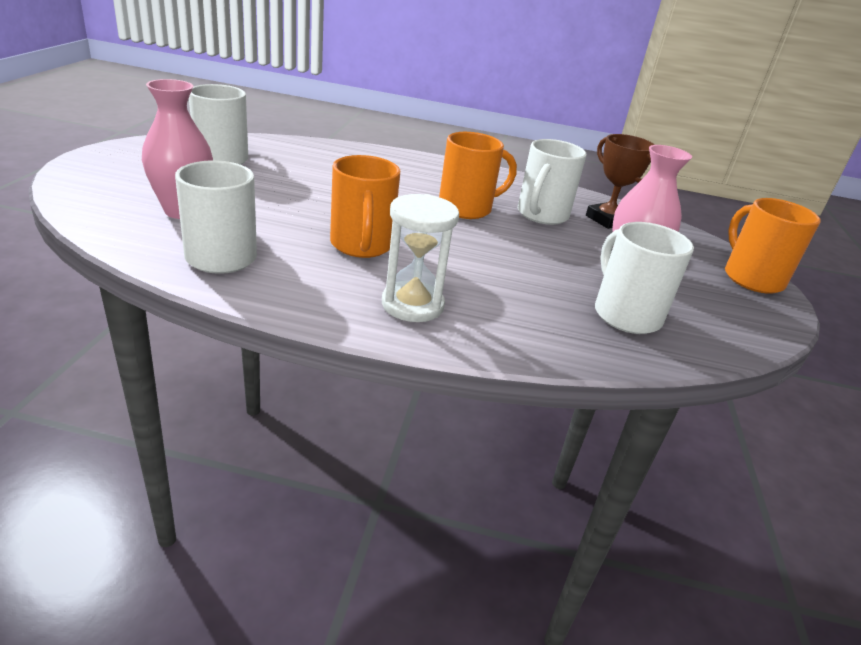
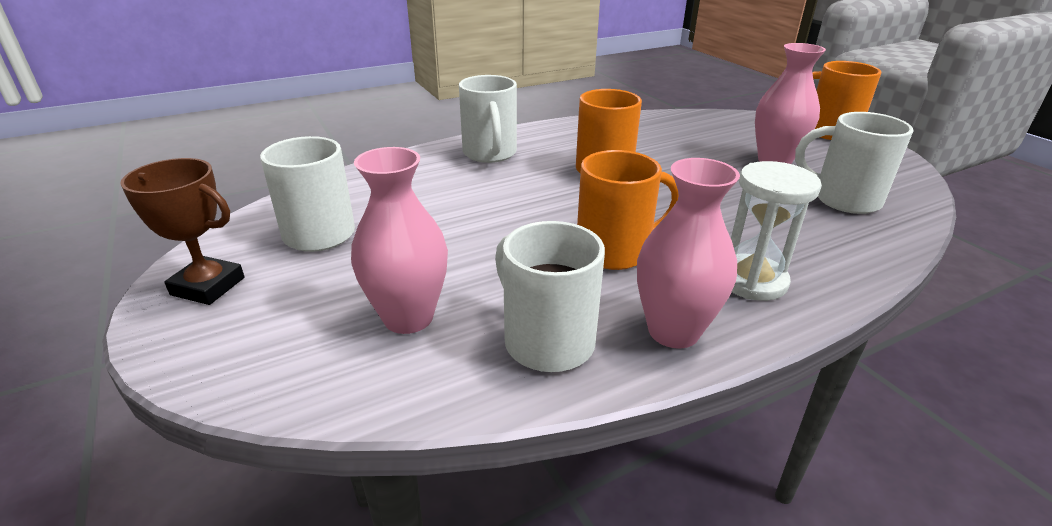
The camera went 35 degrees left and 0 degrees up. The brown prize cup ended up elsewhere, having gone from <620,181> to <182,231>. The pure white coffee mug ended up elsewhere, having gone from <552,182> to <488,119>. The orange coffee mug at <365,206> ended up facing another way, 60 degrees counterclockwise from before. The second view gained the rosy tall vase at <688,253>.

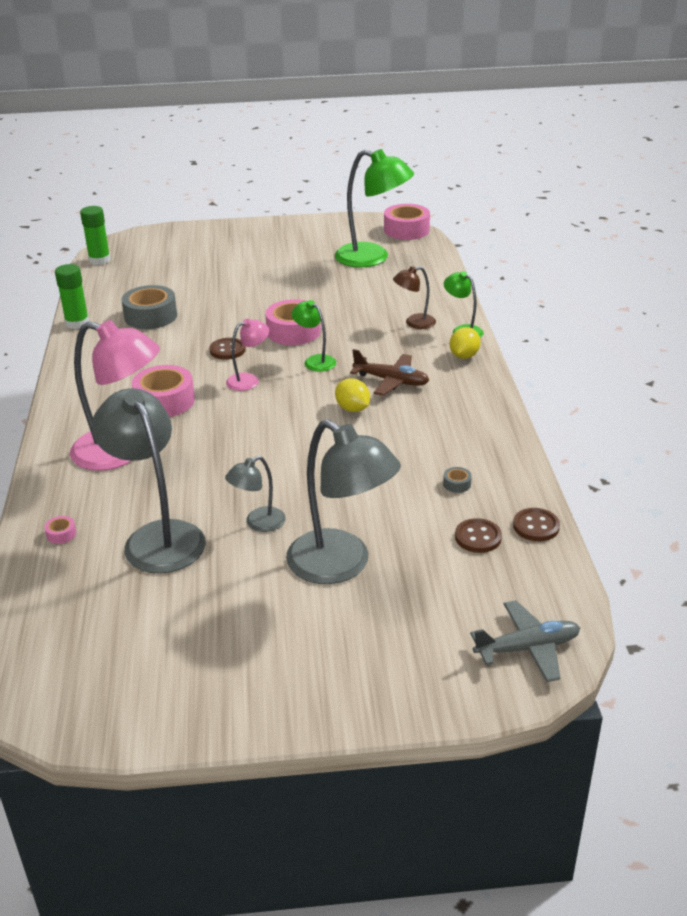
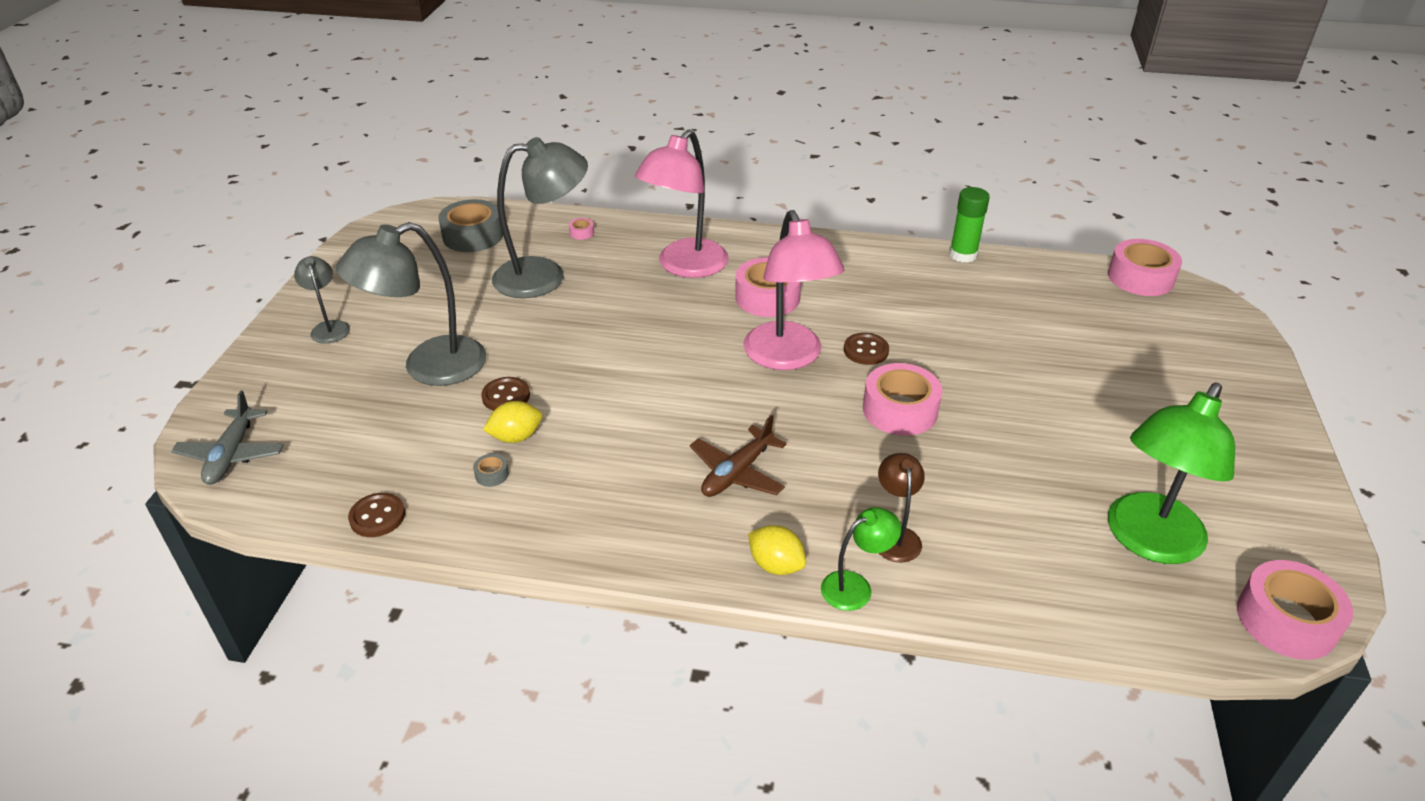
The camera went 105 degrees right and 5 degrees up. Where the green glue stick stood at <95,235>, the rosy roll of tape came to stand at <1145,267>. The gray roll of tape ended up elsewhere, having gone from <149,307> to <470,225>. The second view lost the green reading lamp at <314,336>. The size of the rosy reading lamp at <247,355> changed by a factor of 2.00. The golden citrus fruit ended up elsewhere, having gone from <352,395> to <512,422>. The gray reading lamp ended up elsewhere, having gone from <255,494> to <322,300>. The brown shirt button ended up elsewhere, having gone from <478,535> to <505,394>.

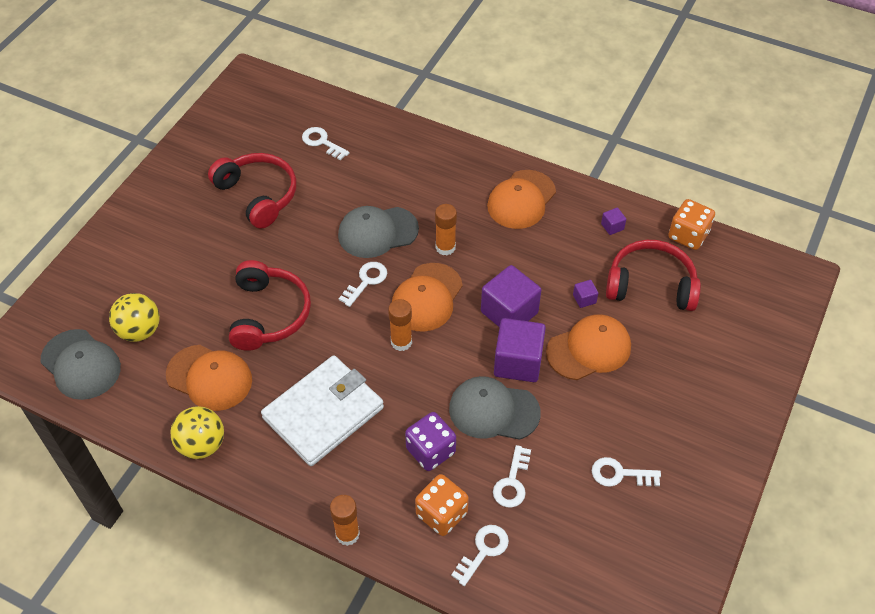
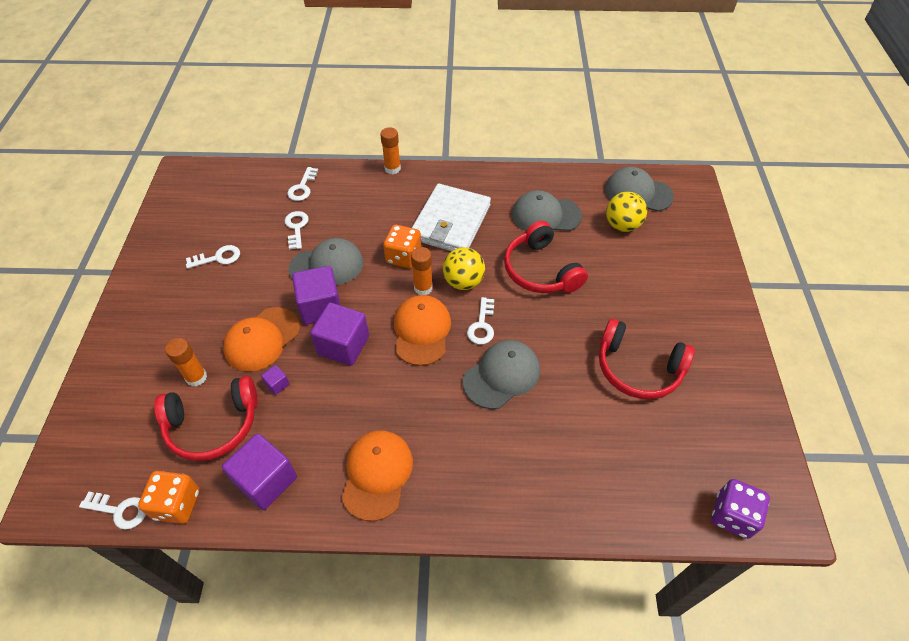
The camera went 155 degrees right and 0 degrees up. The pure white latchkey ended up elsewhere, having gone from <325,144> to <112,510>. The orange glue stick ended up elsewhere, having gone from <446,229> to <186,362>. The size of the violet solid cube at <613,221> changed by a factor of 2.29. What was the orange baseball cap at <209,378> turned into the gray baseball cap at <547,210>. The golden sphere ended up elsewhere, having gone from <197,432> to <464,268>. The violet die ended up elsewhere, having gone from <430,441> to <741,509>. The orange die ended up elsewhere, having gone from <442,505> to <402,246>.

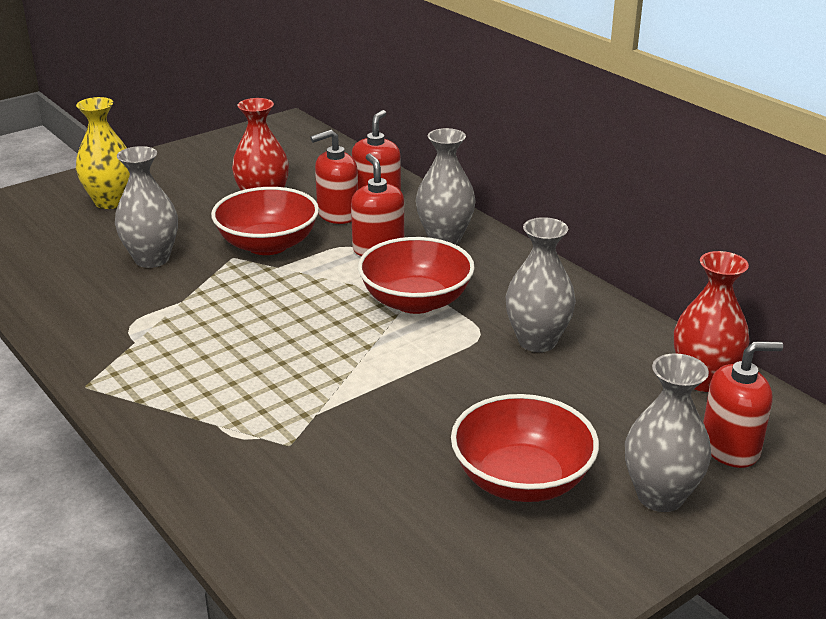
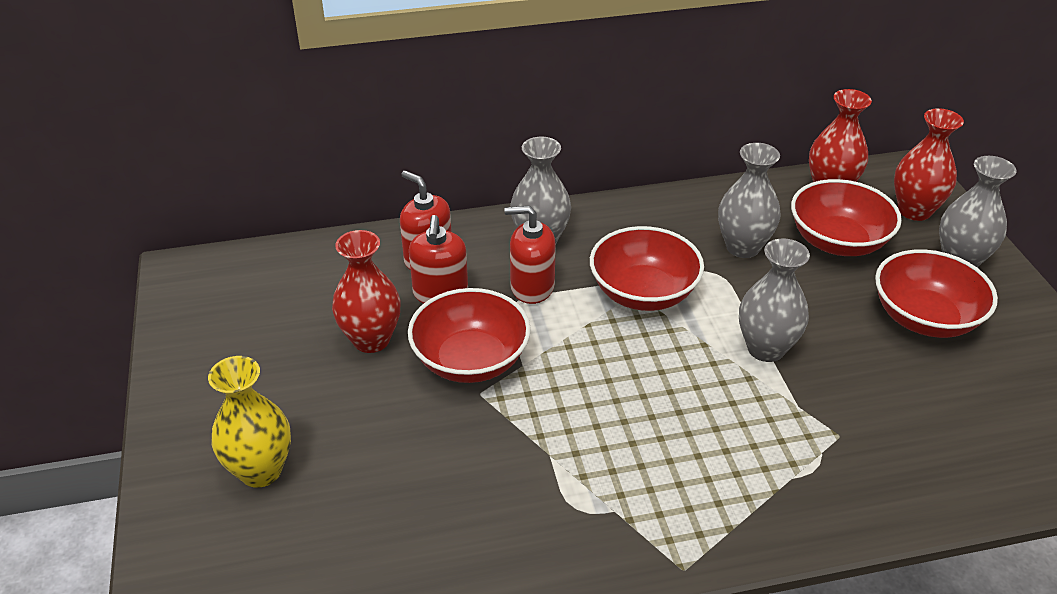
The camera went 65 degrees left and 10 degrees up. The gray tall vase ended up elsewhere, having gone from <146,207> to <774,300>. Where the scarlet pump bottle stood at <743,405>, the scarlet tall vase came to stand at <929,164>. The second view gained the scarlet deep dish at <846,217>.

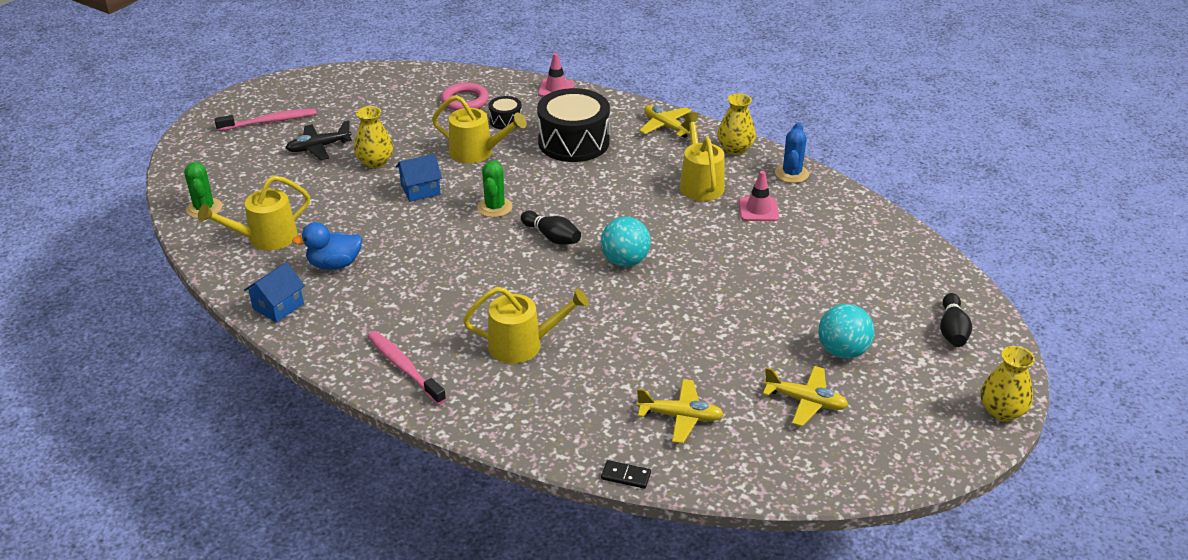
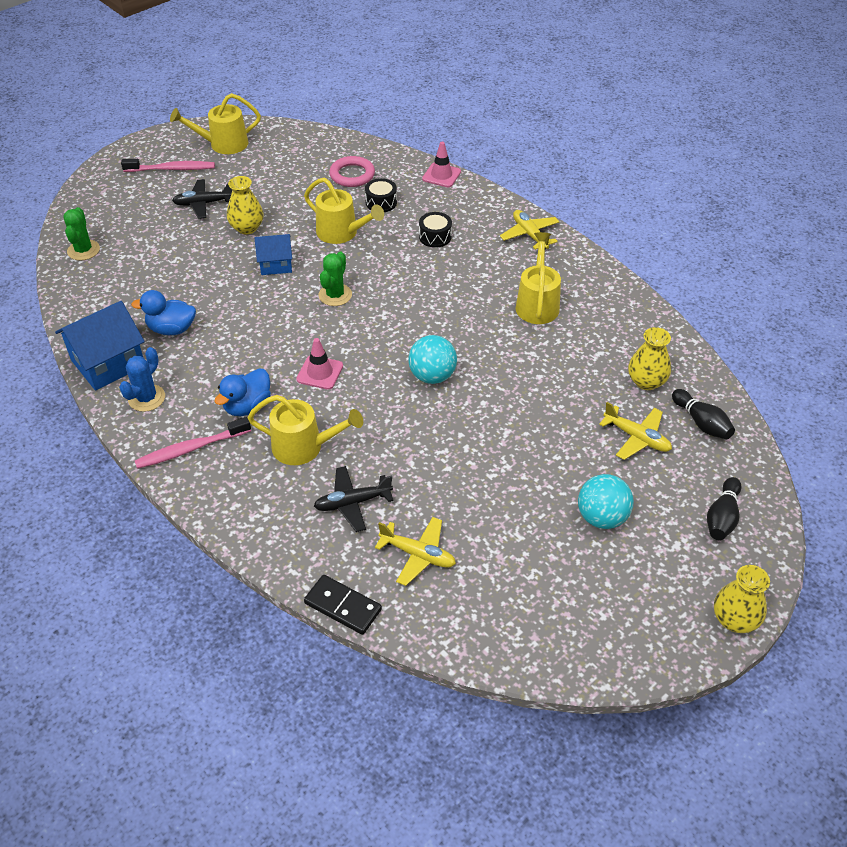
The camera went 15 degrees right and 10 degrees up. The size of the black snare drum at <573,125> changed by a factor of 0.47. The golden tall vase ended up elsewhere, having gone from <736,124> to <649,358>. The cobalt prickly plant ended up elsewhere, having gone from <792,153> to <142,379>. The rosy traffic cone ended up elsewhere, having gone from <759,196> to <319,364>. The golden sprinkling can ended up elsewhere, having gone from <254,212> to <215,123>. The black bowling pin ended up elsewhere, having gone from <551,228> to <703,414>. The size of the cobalt house at <274,292> changed by a factor of 1.67. The rosy tooth brush at <407,368> ended up facing another way, 90 degrees counterclockwise from before. The golden toy plane ended up elsewhere, having gone from <805,396> to <635,431>. The size of the black domino piece at <626,474> changed by a factor of 1.63. The second view gained the cobalt duck at <242,392>. The second view gained the black toy plane at <354,499>.

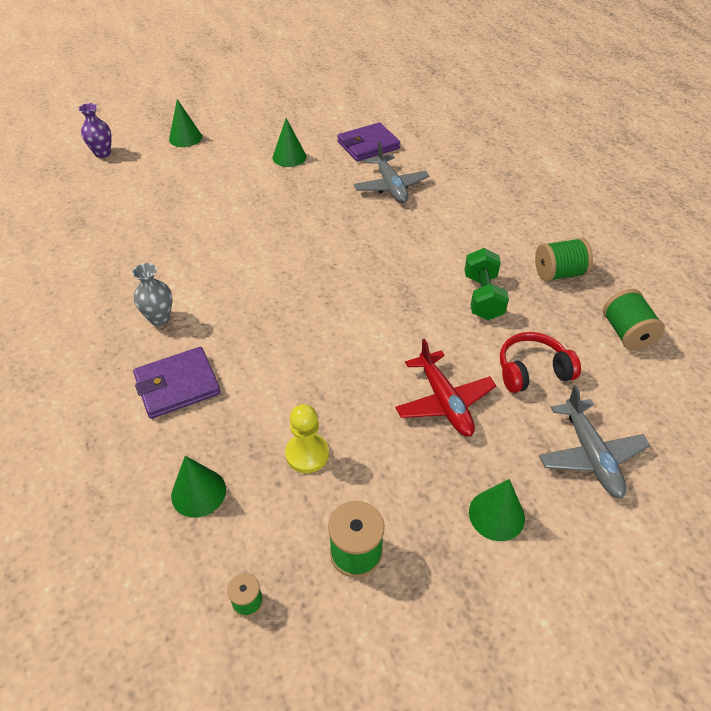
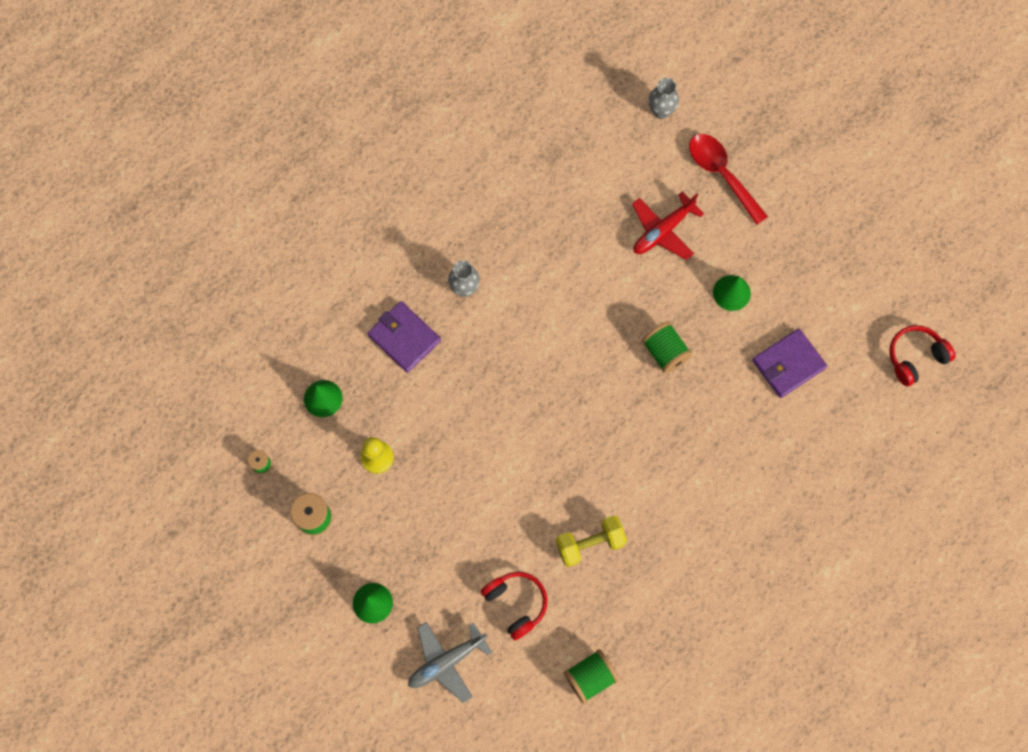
The camera went 70 degrees right and 25 degrees up. Where the green cone stood at <185,123>, the scarlet spoon came to stand at <728,179>. What was the violet tall vase at <94,130> turned into the gray tall vase at <664,98>. The violet wallet at <368,141> ended up facing another way, 75 degrees counterclockwise from before. The second view lost the gray toy plane at <391,172>. The green reel of thread ended up elsewhere, having gone from <564,260> to <667,347>. What was the green dumbbell at <487,284> turned into the golden dumbbell at <591,541>. The scarlet toy plane ended up elsewhere, having gone from <445,387> to <668,226>. The second view gained the scarlet headset at <922,356>.

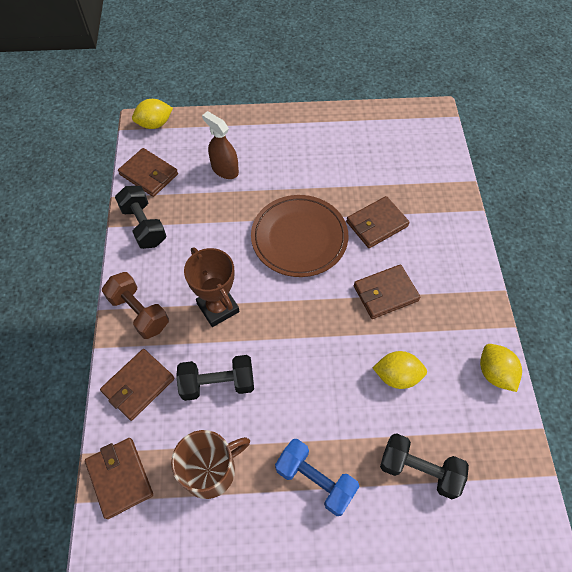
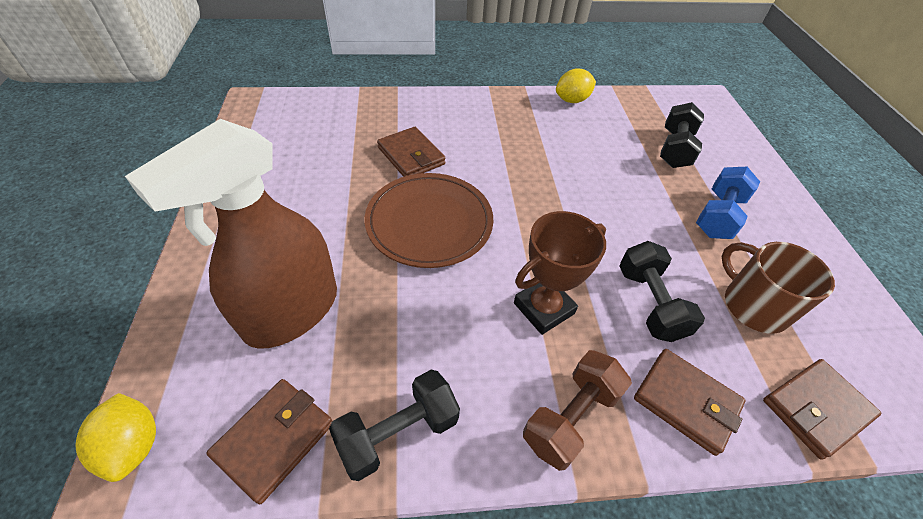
The camera went 95 degrees left and 10 degrees down. The size of the brown spray bottle at <220,145> changed by a factor of 1.90. The second view lost the brown wallet at <387,291>. The second view lost the golden citrus fruit at <400,370>.

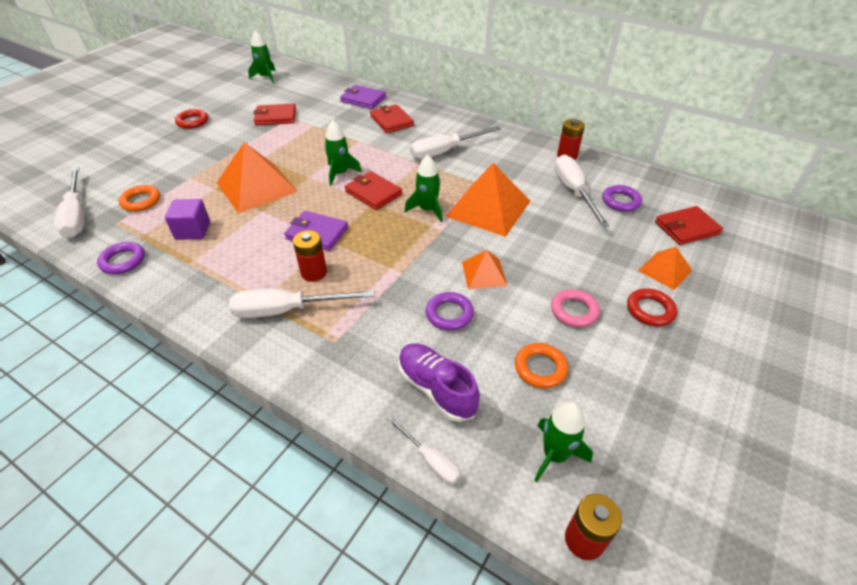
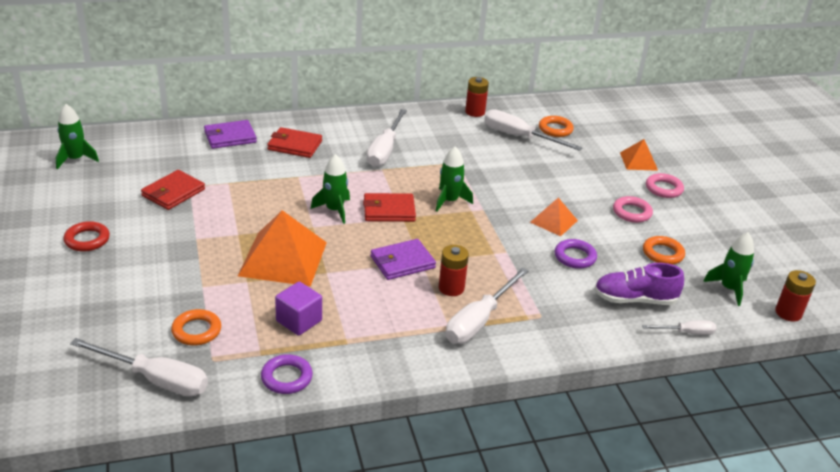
The camera went 50 degrees left and 10 degrees down. The second view lost the orange solid pyramid at <488,200>. What was the violet torus at <622,198> turned into the orange torus at <556,126>. The second view lost the scarlet wallet at <689,225>. What was the scarlet torus at <652,307> turned into the rosy torus at <665,185>.

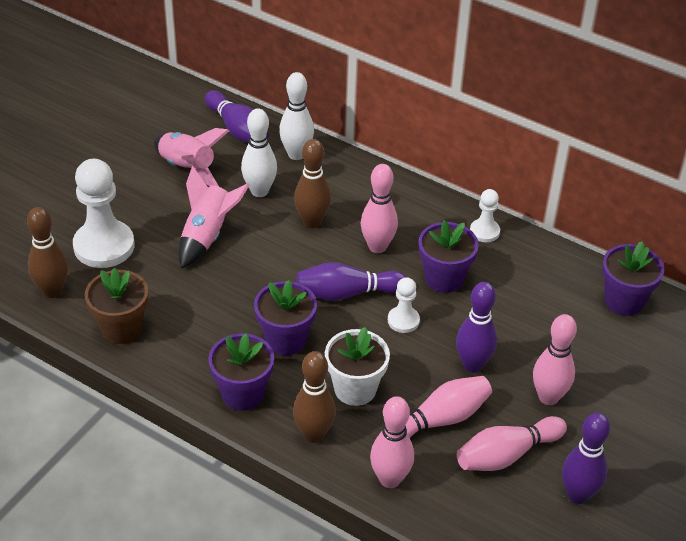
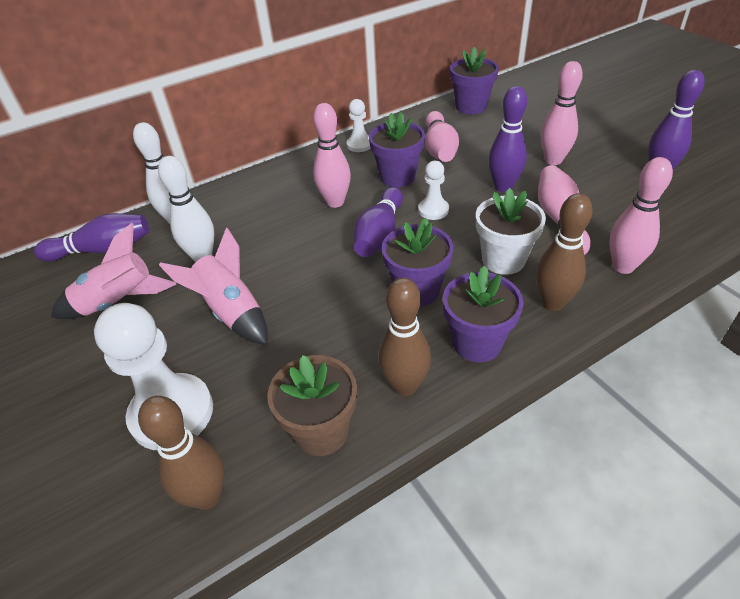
The camera went 60 degrees left and 0 degrees up. The brown bowling pin ended up elsewhere, having gone from <312,183> to <404,337>. The rosy bowling pin ended up elsewhere, having gone from <512,443> to <442,136>.

